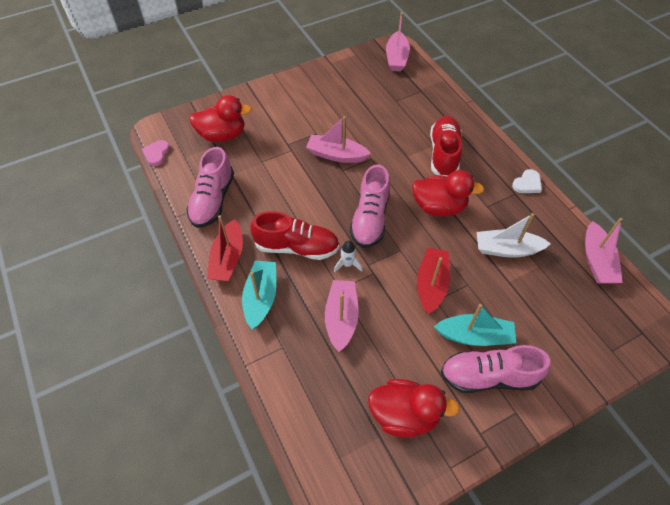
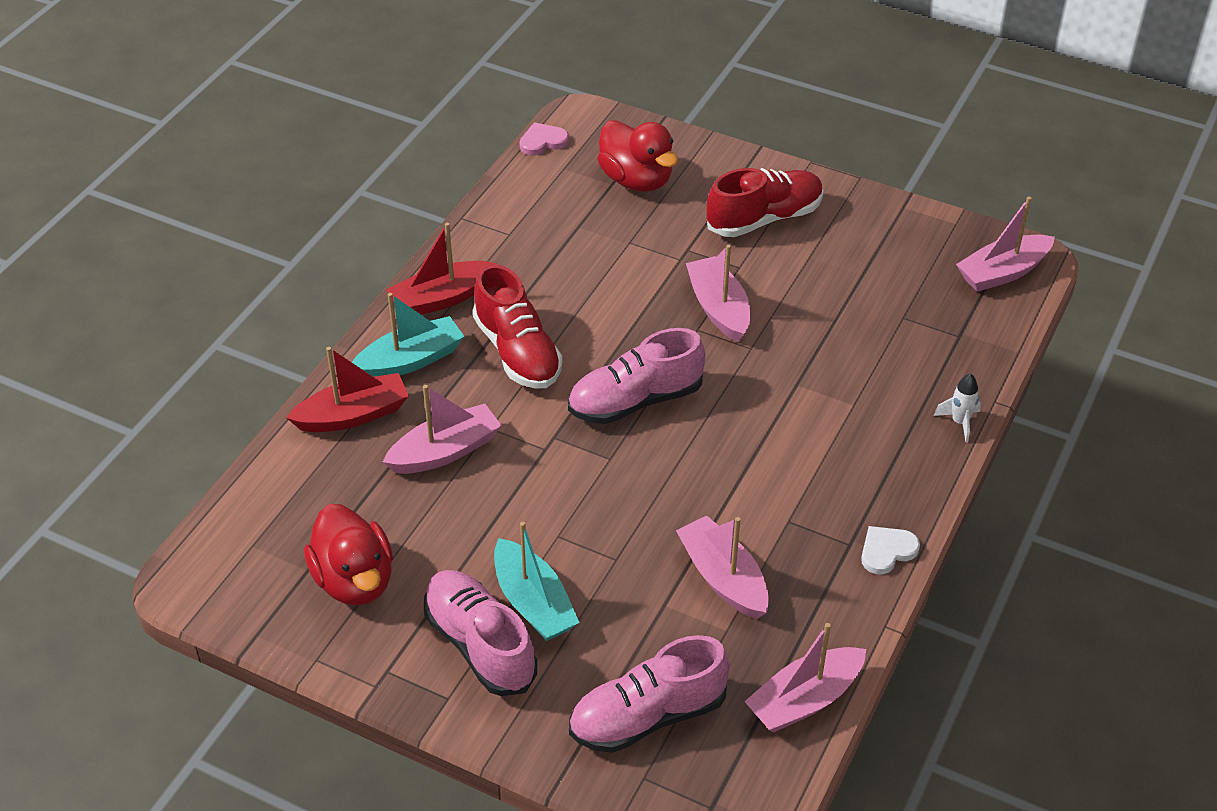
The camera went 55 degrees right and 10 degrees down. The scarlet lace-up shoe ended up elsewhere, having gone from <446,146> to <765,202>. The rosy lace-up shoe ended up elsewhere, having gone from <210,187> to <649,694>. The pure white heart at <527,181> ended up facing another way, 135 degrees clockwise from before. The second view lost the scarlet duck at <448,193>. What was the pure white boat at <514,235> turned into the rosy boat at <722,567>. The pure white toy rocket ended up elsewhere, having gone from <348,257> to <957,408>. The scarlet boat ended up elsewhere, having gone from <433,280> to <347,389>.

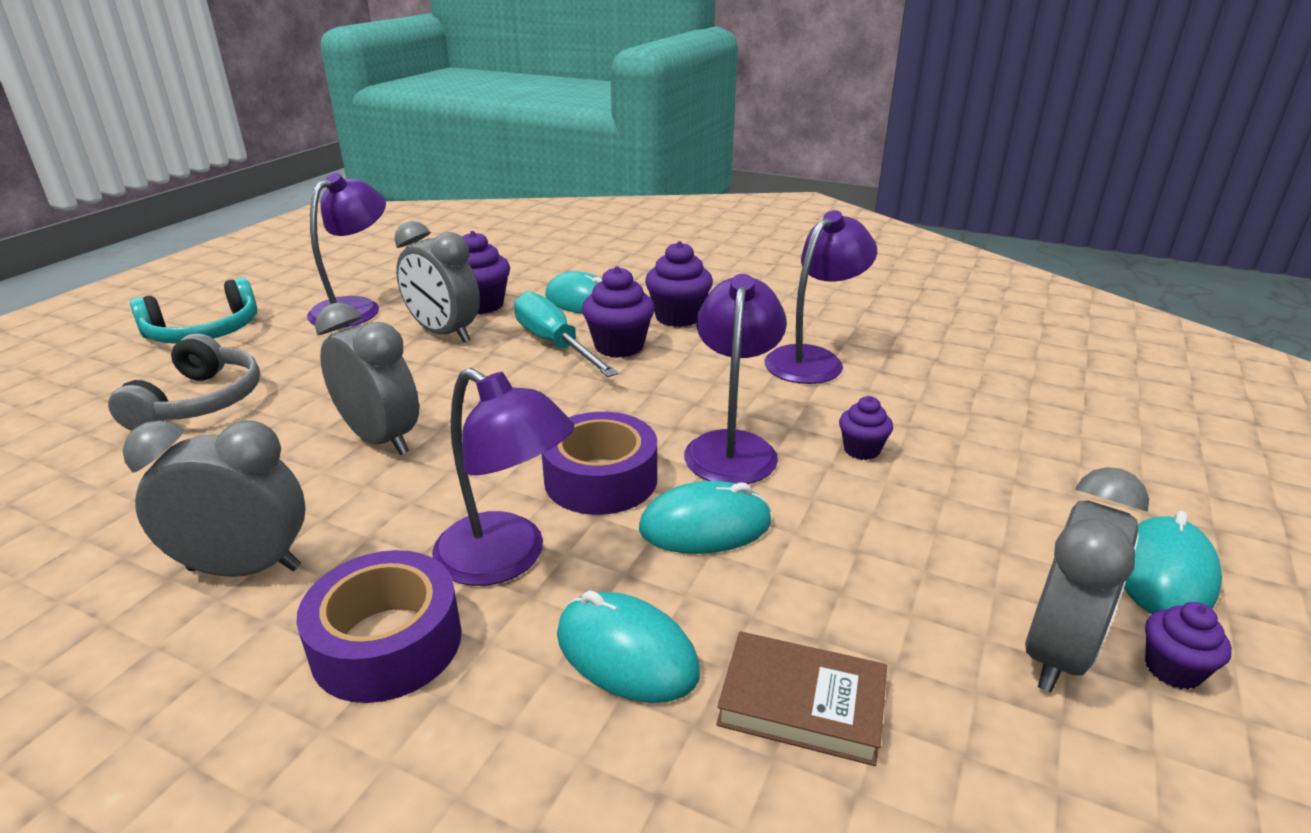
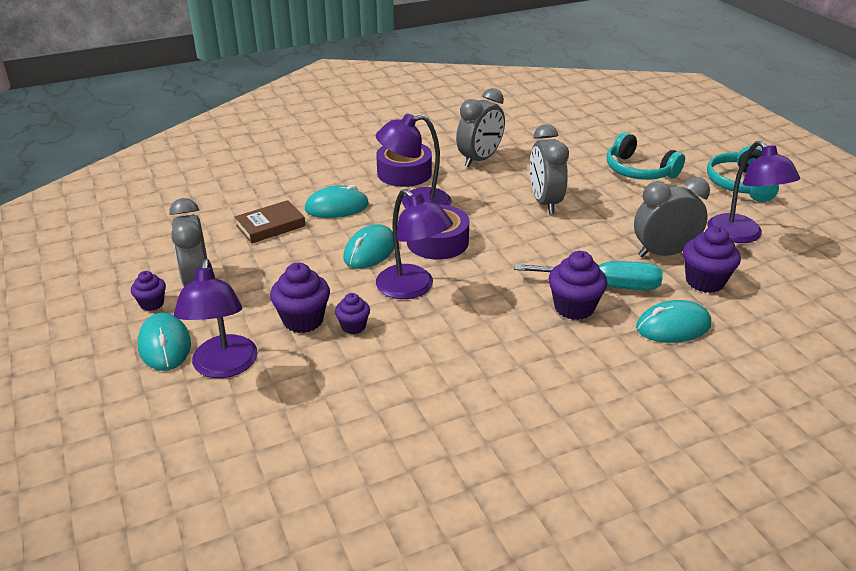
The camera went 130 degrees right and 5 degrees up. The violet reading lamp ended up elsewhere, having gone from <821,297> to <216,318>. The violet cupcake ended up elsewhere, having gone from <679,284> to <300,298>. The gray bedside clock at <367,378> ended up facing another way, 90 degrees clockwise from before. What was the gray headset at <184,382> turned into the teal headset at <646,156>.

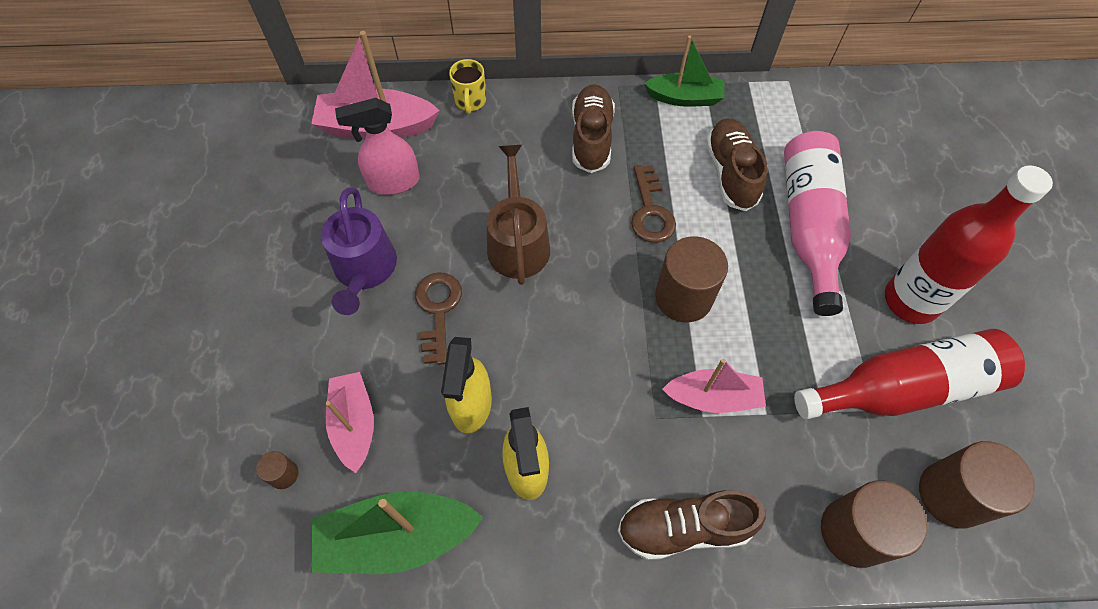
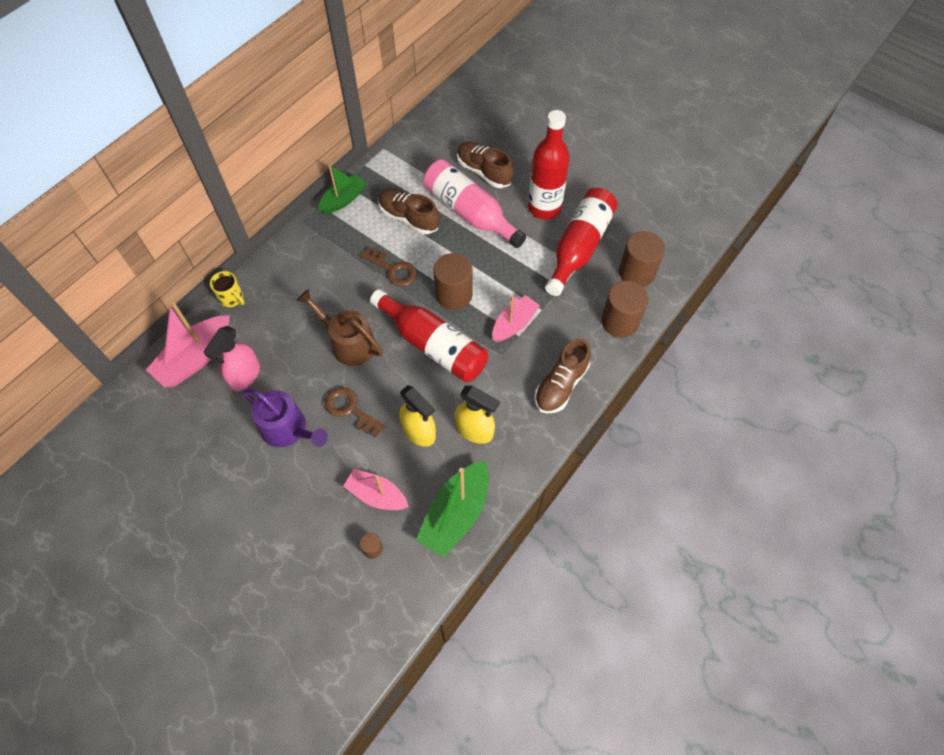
The camera went 50 degrees left and 0 degrees up. The brown lace-up shoe ended up elsewhere, having gone from <593,128> to <485,164>. The second view gained the scarlet drink bottle at <429,335>.

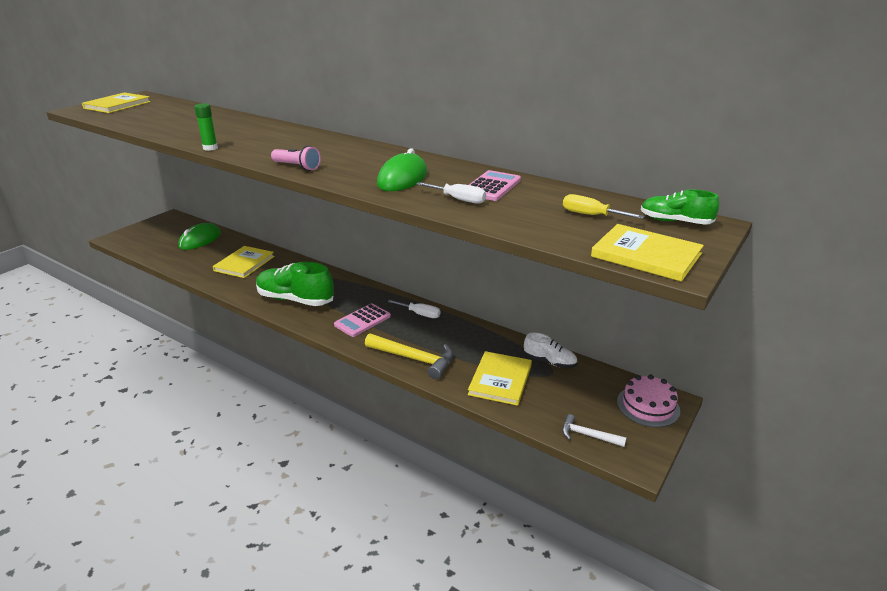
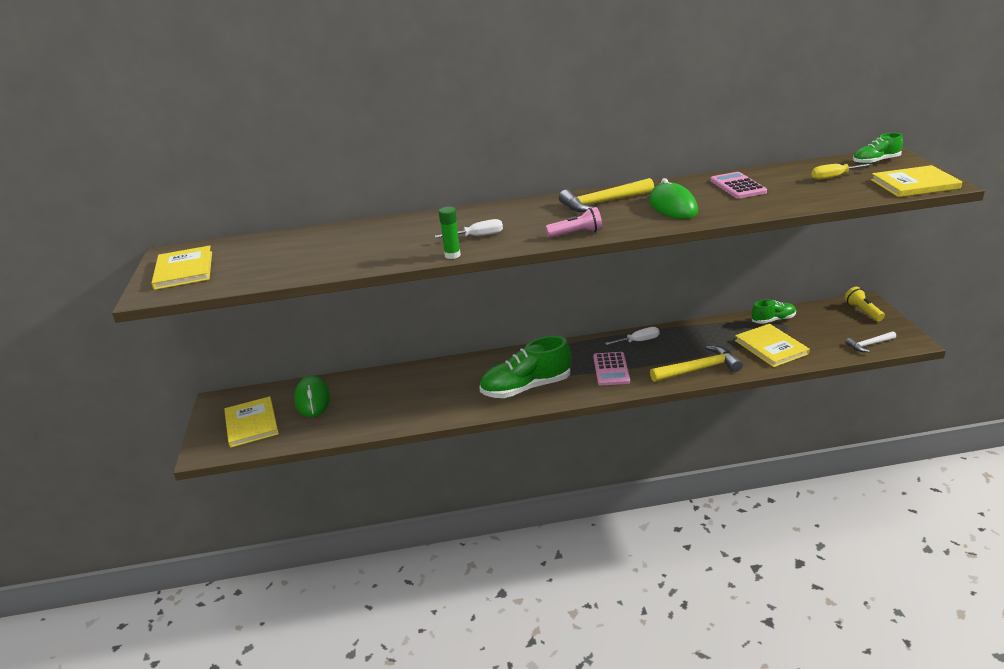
The camera went 40 degrees left and 0 degrees up. The pure white flat screwdriver ended up elsewhere, having gone from <451,193> to <469,228>. The golden hardback ended up elsewhere, having gone from <244,262> to <251,422>. What was the pure white lace-up shoe at <550,350> turned into the green lace-up shoe at <773,312>. Where the rosy cake stood at <648,401>, the golden torch came to stand at <864,304>. The second view gained the golden carpenter's hammer at <606,195>.

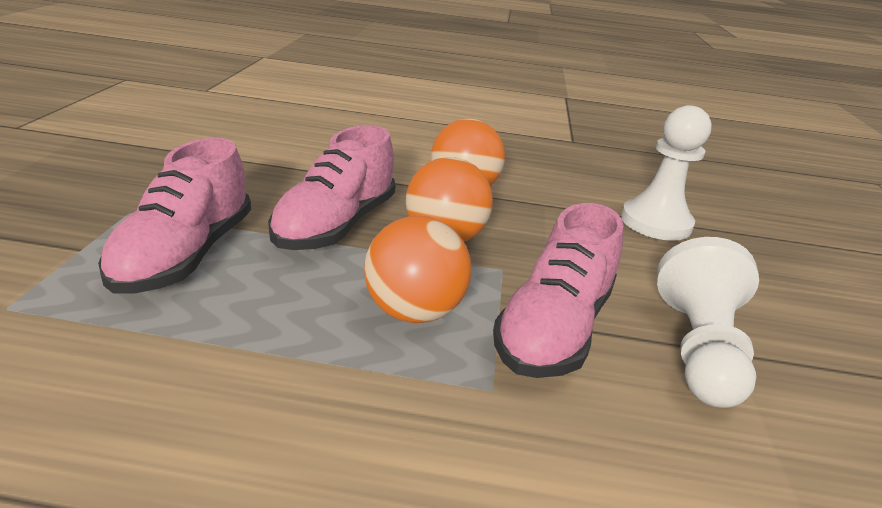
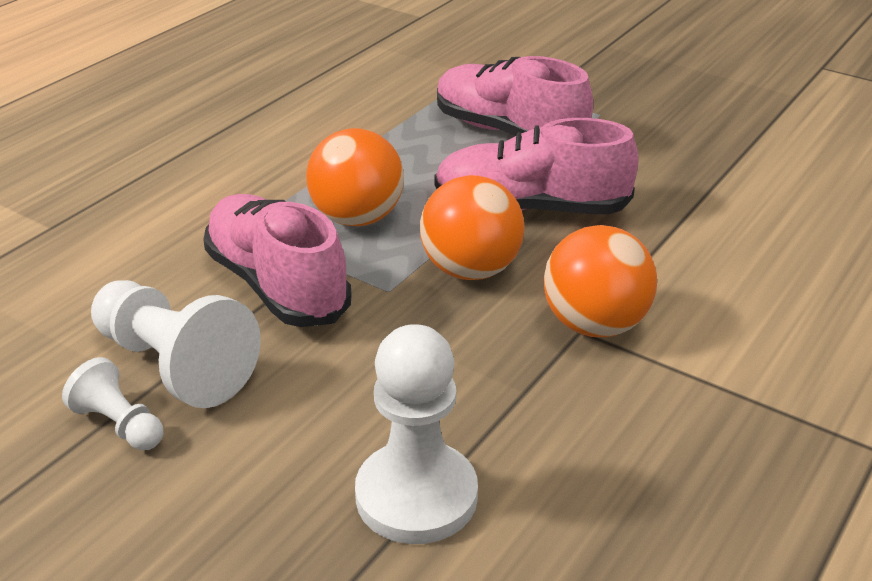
The camera went 120 degrees right and 5 degrees up. The rosy lace-up shoe at <332,187> ended up facing another way, 45 degrees counterclockwise from before. The second view gained the pure white chess pawn at <112,403>.

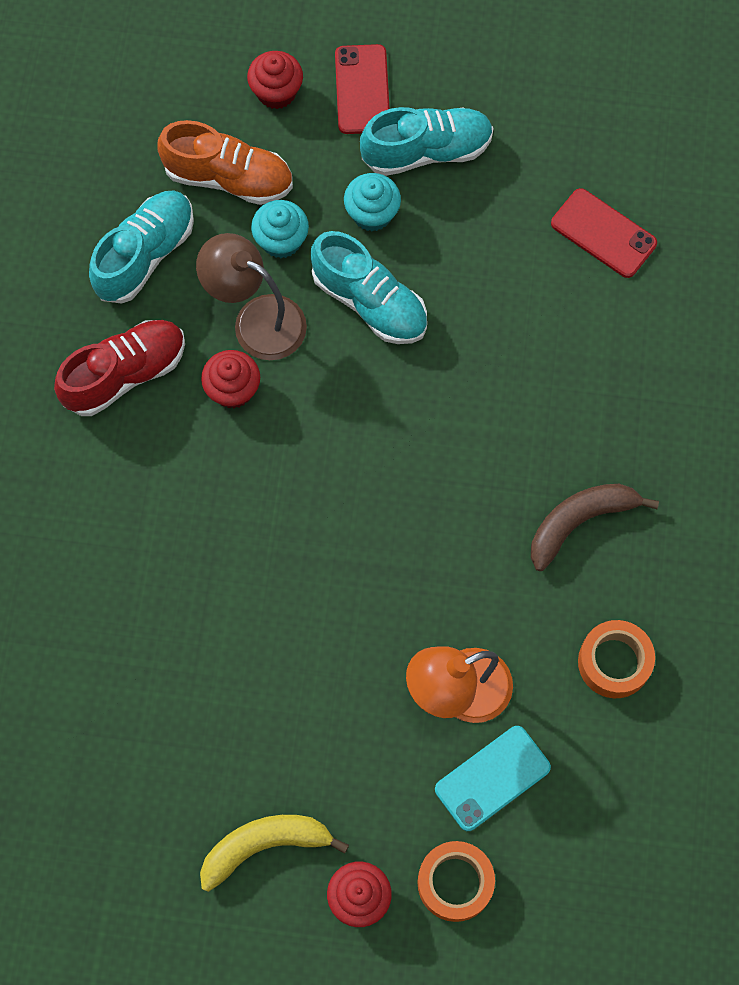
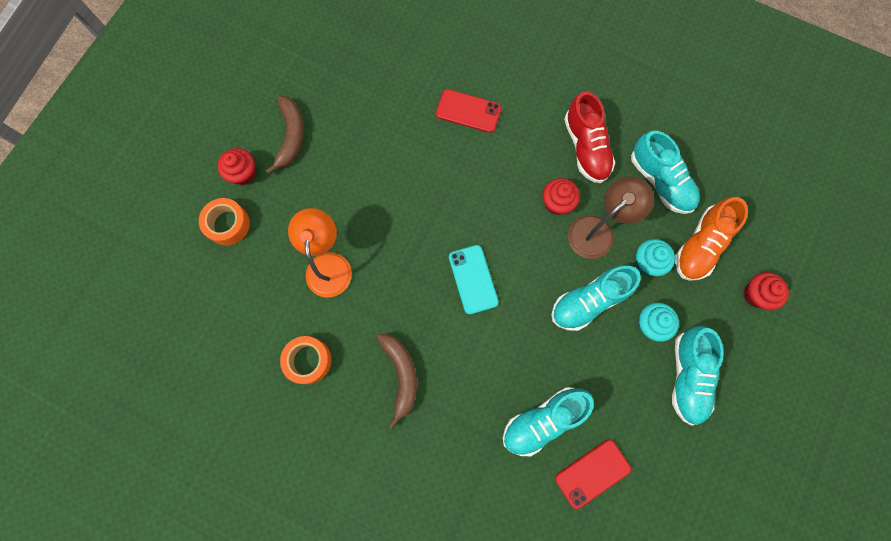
The camera went 110 degrees right and 5 degrees up. The scarlet smartphone ended up elsewhere, having gone from <362,89> to <468,111>. The teal smartphone ended up elsewhere, having gone from <493,778> to <474,279>. What was the golden banana at <274,853> turned into the brown banana at <285,135>. The second view gained the teal lace-up shoe at <548,421>.

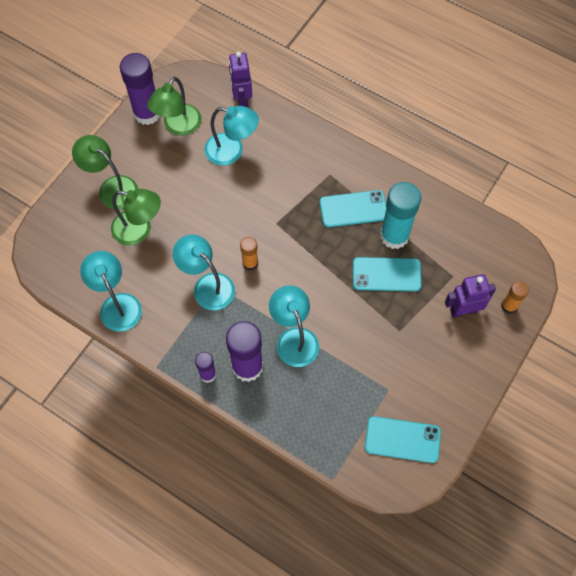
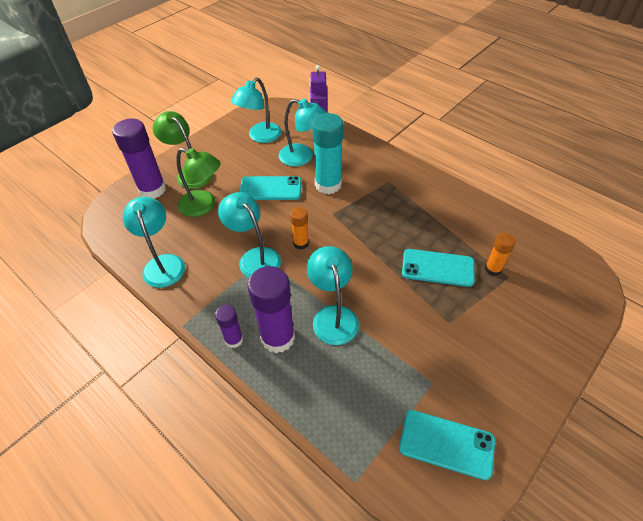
The camera went 10 degrees right and 15 degrees down. The violet glue stick ended up elsewhere, having gone from <140,89> to <139,158>. What was the green reading lamp at <174,106> turned into the teal reading lamp at <256,110>. The teal glue stick ended up elsewhere, having gone from <400,215> to <327,153>. The teal smartphone ended up elsewhere, having gone from <353,208> to <271,188>. The second view lost the violet robot figure at <470,296>. The orange glue stick ended up elsewhere, having gone from <515,297> to <500,254>.

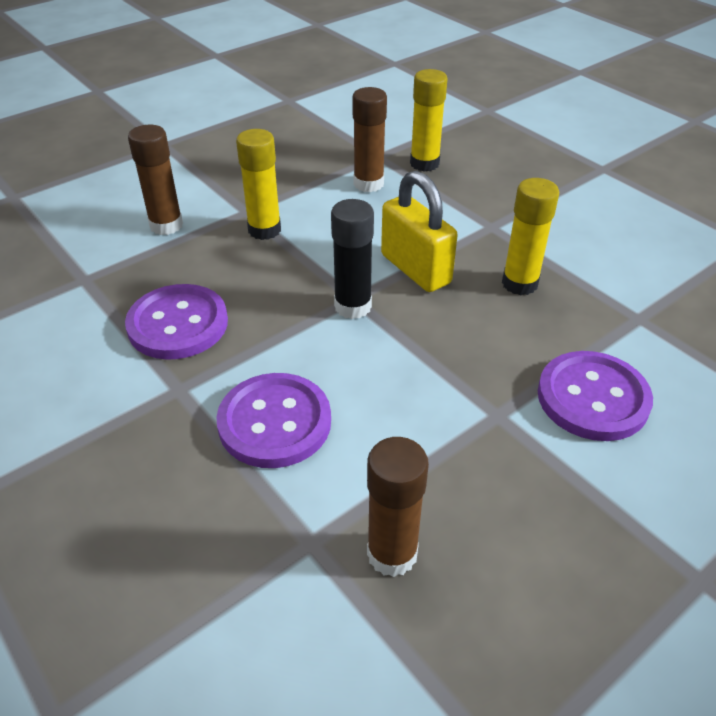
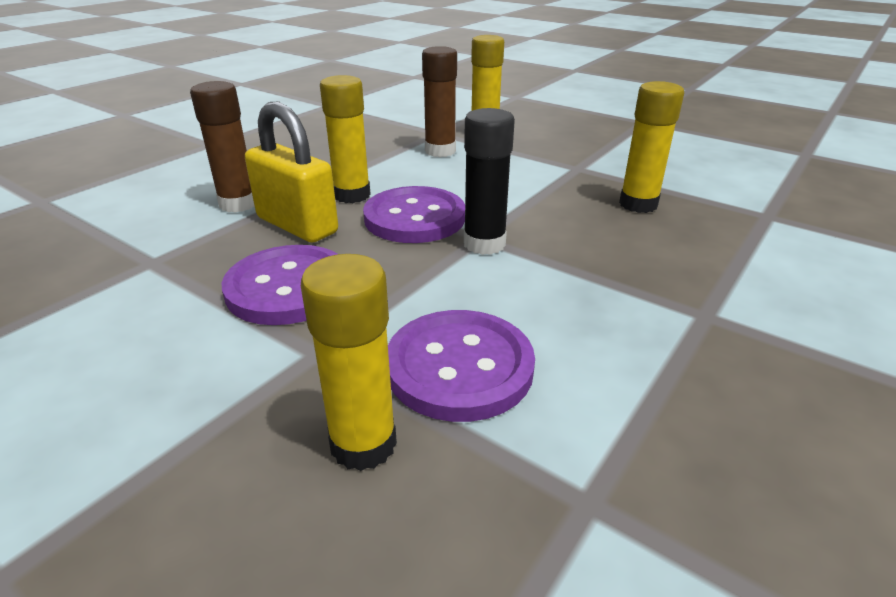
The camera went 15 degrees left and 10 degrees down. The golden lock ended up elsewhere, having gone from <419,231> to <291,172>. The violet shirt button ended up elsewhere, having gone from <595,396> to <414,214>. The second view lost the brown glue stick at <398,507>. The second view gained the golden glue stick at <349,362>.

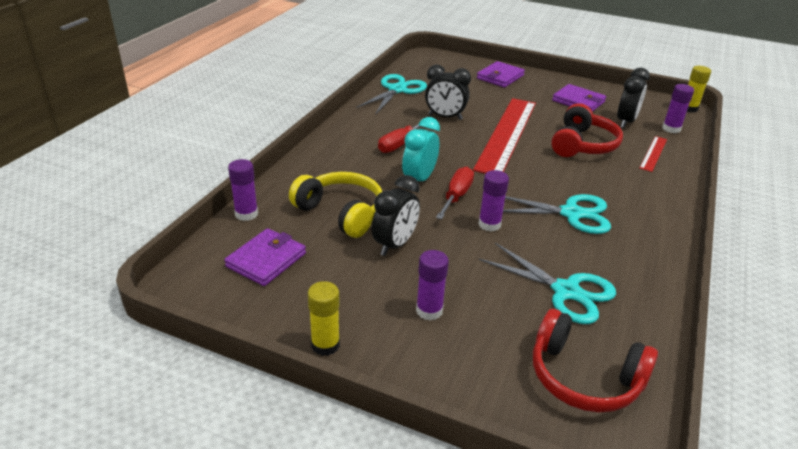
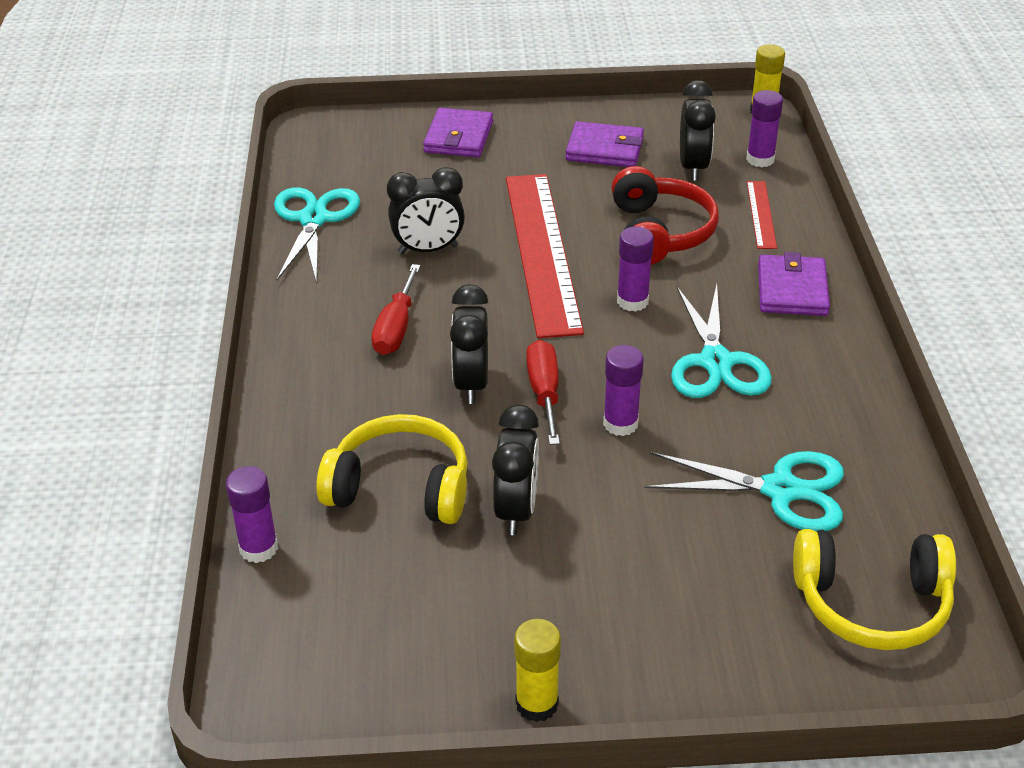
The camera went 25 degrees left and 5 degrees up. What was the teal bedside clock at <421,149> turned into the black bedside clock at <469,344>. The teal shears at <557,214> ended up facing another way, 105 degrees clockwise from before. The violet wallet ended up elsewhere, having gone from <265,257> to <794,284>. The violet glue stick ended up elsewhere, having gone from <432,285> to <635,269>. What was the scarlet headset at <595,361> turned into the golden headset at <874,589>.

